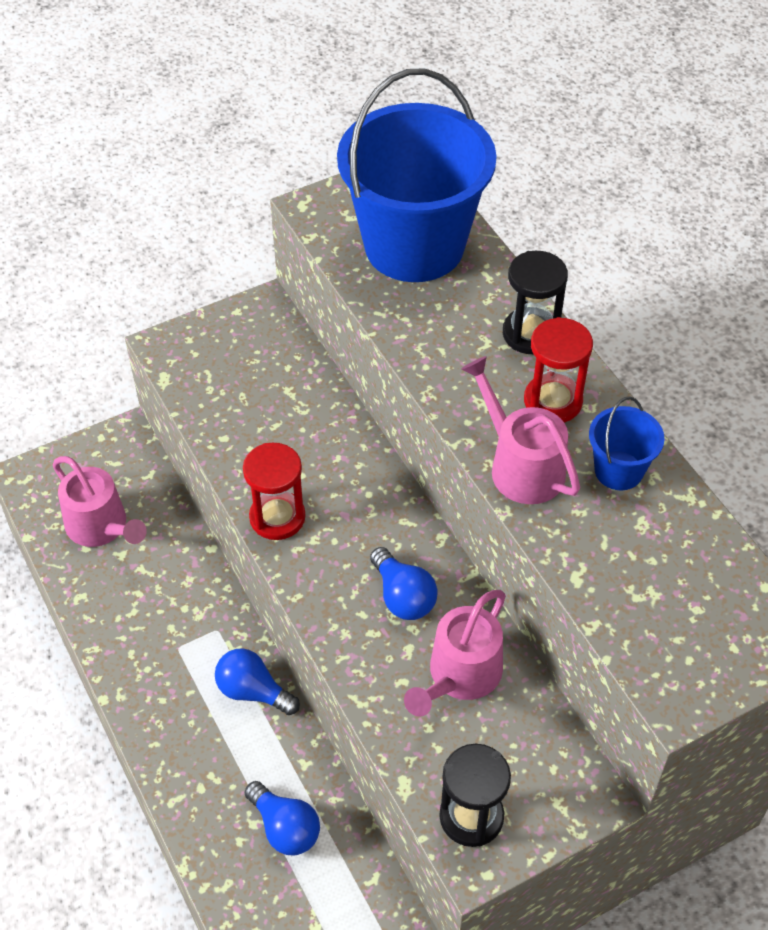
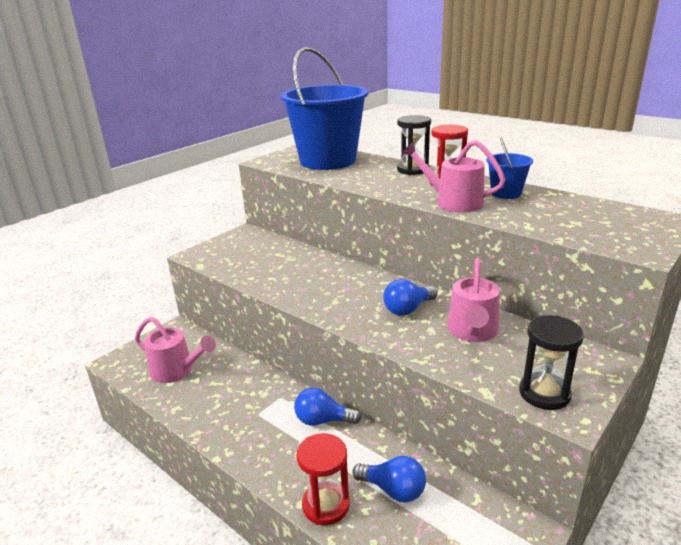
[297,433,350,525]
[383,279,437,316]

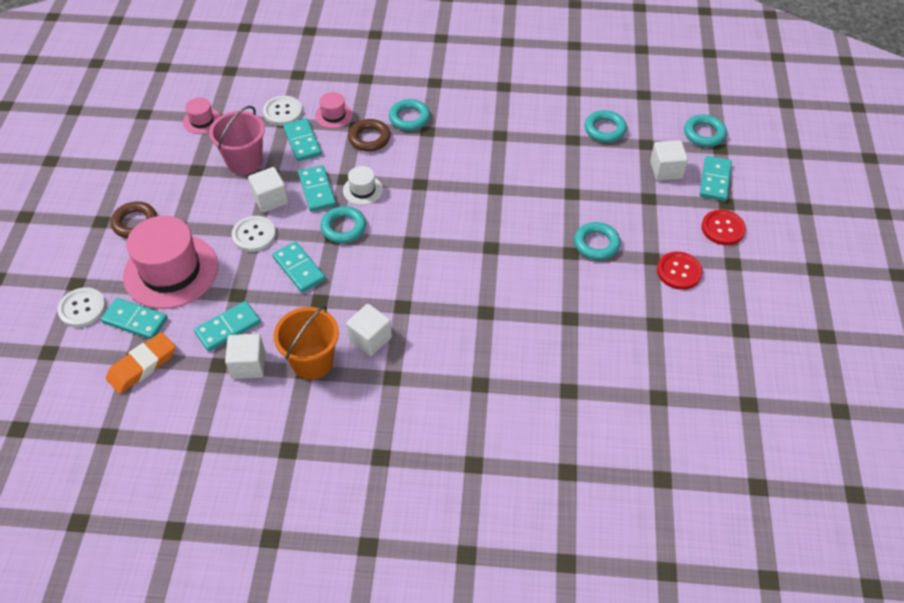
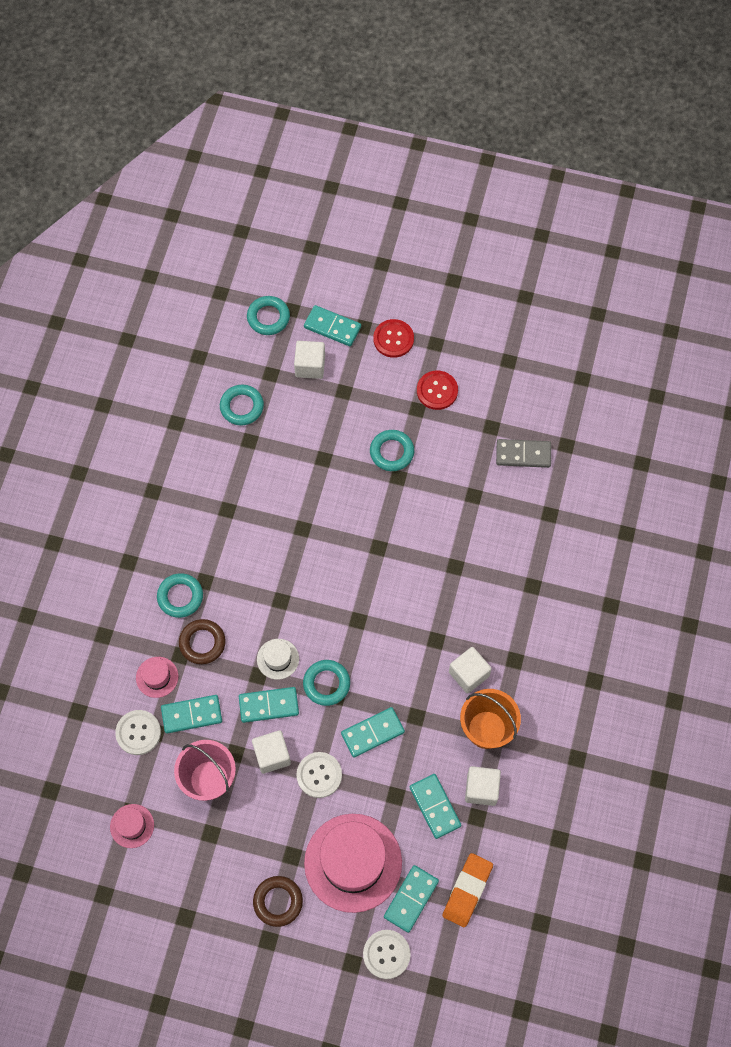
[442,853,493,927]
[496,439,551,468]

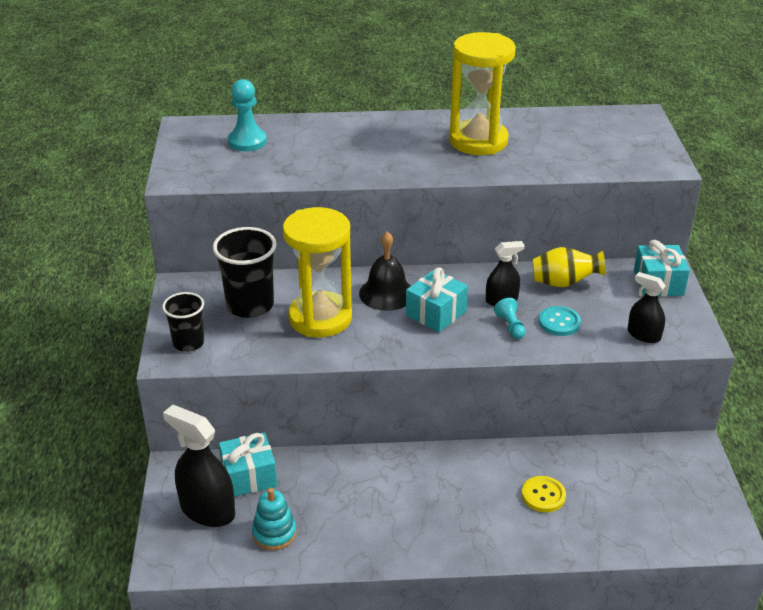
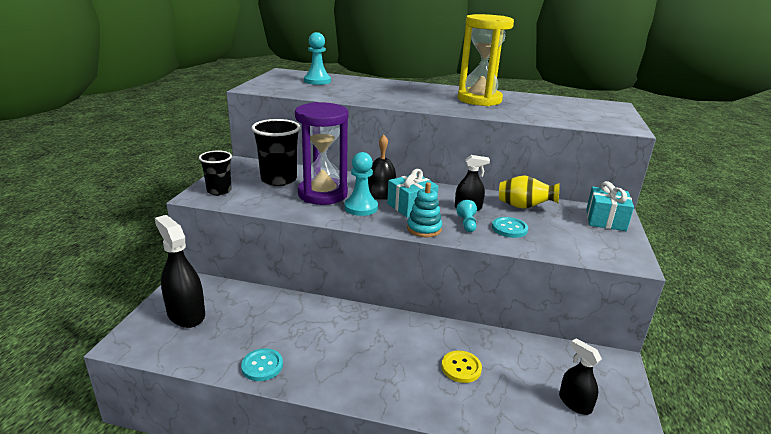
[295,102,348,205]
[559,338,602,415]
[219,432,277,497] (first image)
[407,182,442,237]
[344,152,378,216]
[241,348,283,381]

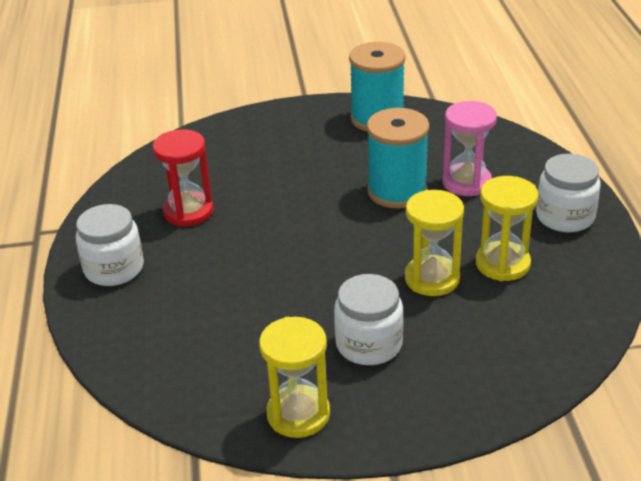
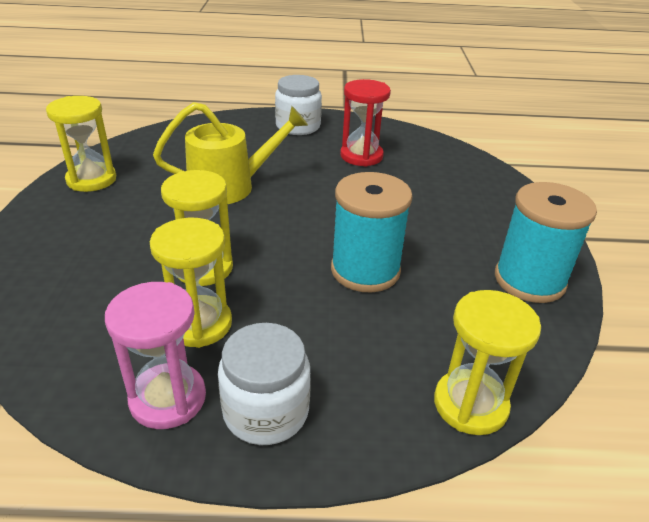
[105,282,206,429]
[334,274,404,365] (first image)
[153,102,308,204]
[434,290,541,435]

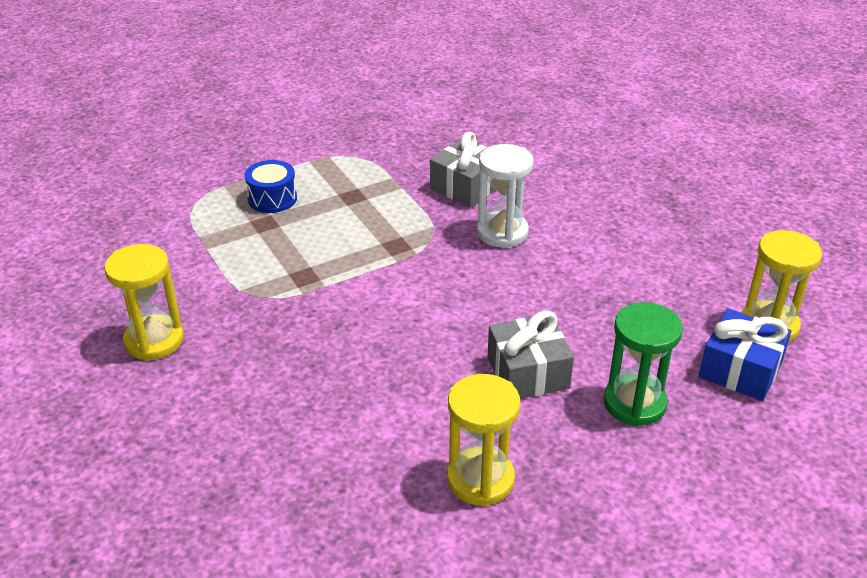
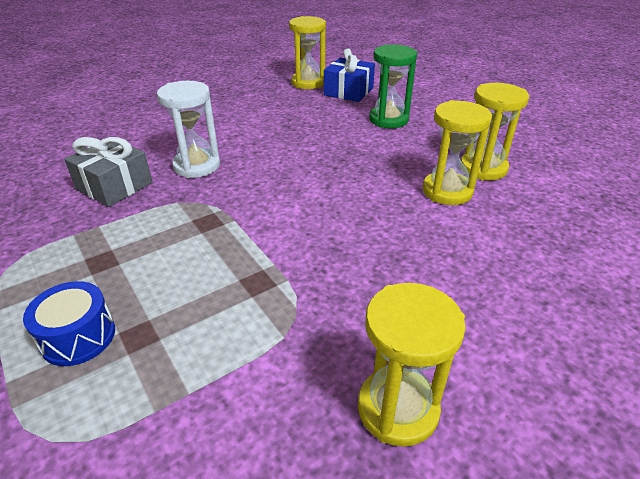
[488,310,574,399] (first image)
[423,100,492,205]

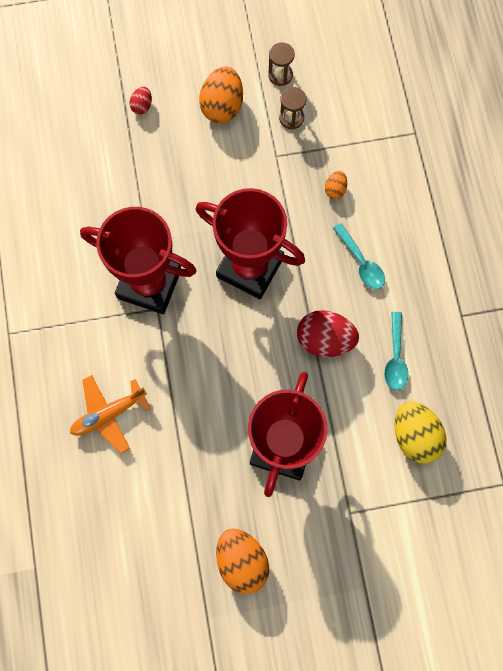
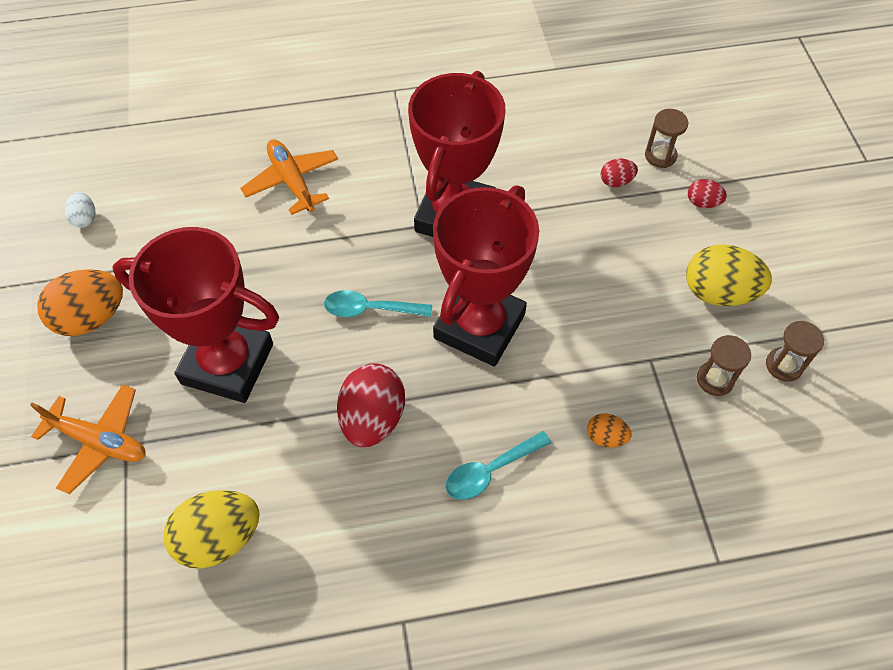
[686,244,772,306]
[324,290,432,317]
[645,109,688,168]
[601,159,638,187]
[65,192,96,228]
[30,385,146,494]

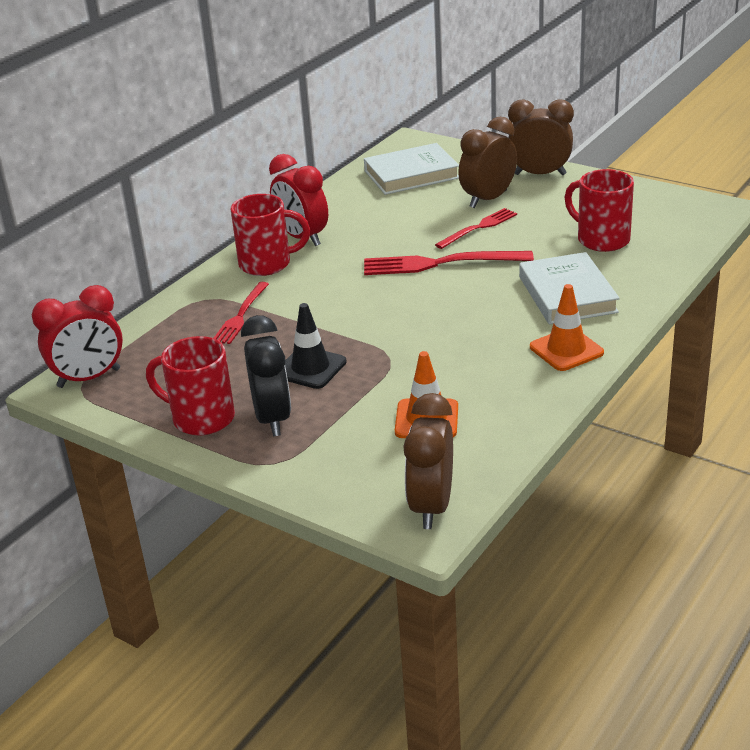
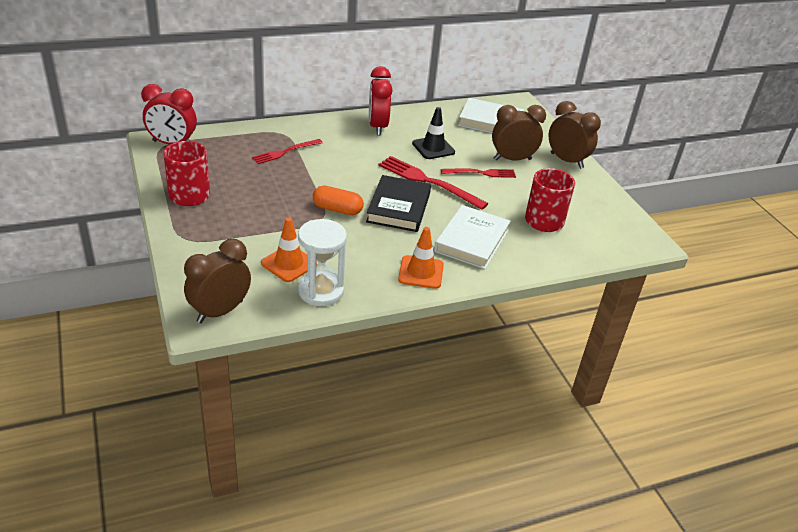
[231,194,310,276] (first image)
[412,107,455,159]
[241,315,291,436] (first image)
[366,175,431,232]
[313,185,364,215]
[298,219,347,306]

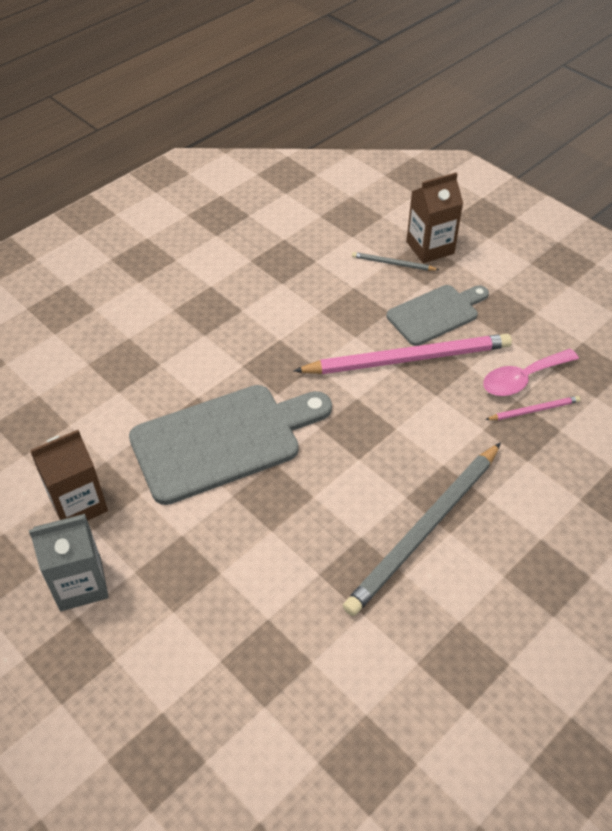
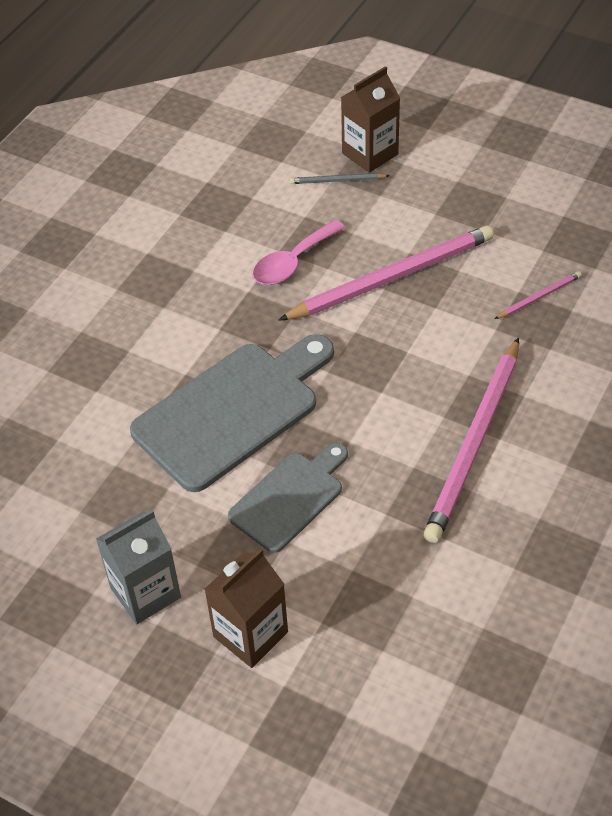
[228,443,348,553]
[253,220,345,285]
[204,548,288,668]
[423,337,519,543]

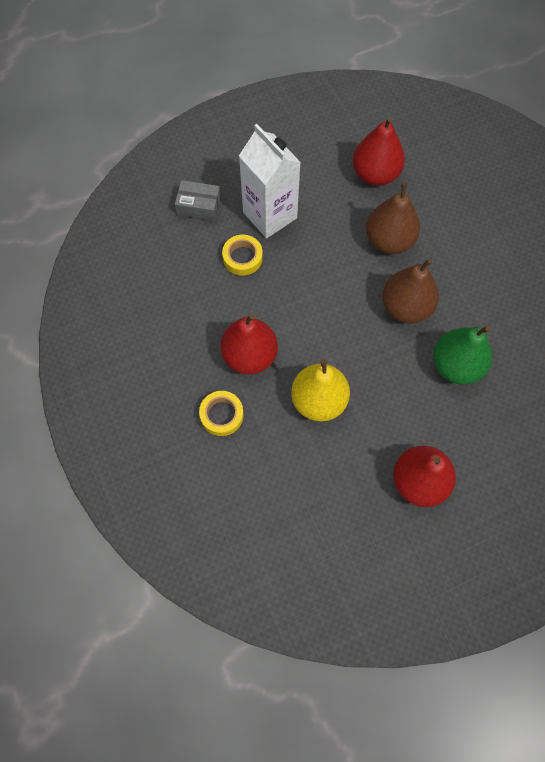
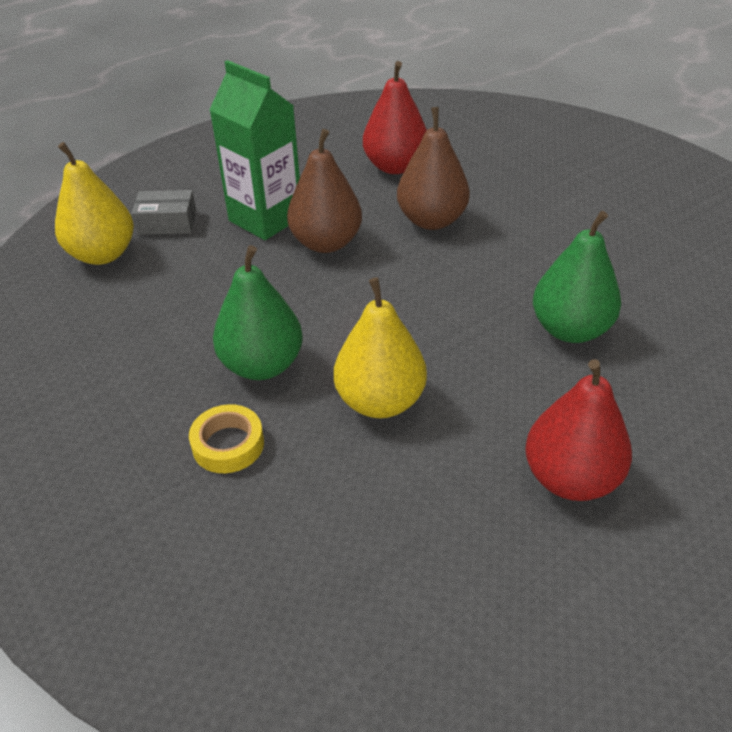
[209,60,300,240]
[222,235,263,276] (first image)
[287,129,362,253]
[213,245,303,380]
[55,142,134,265]

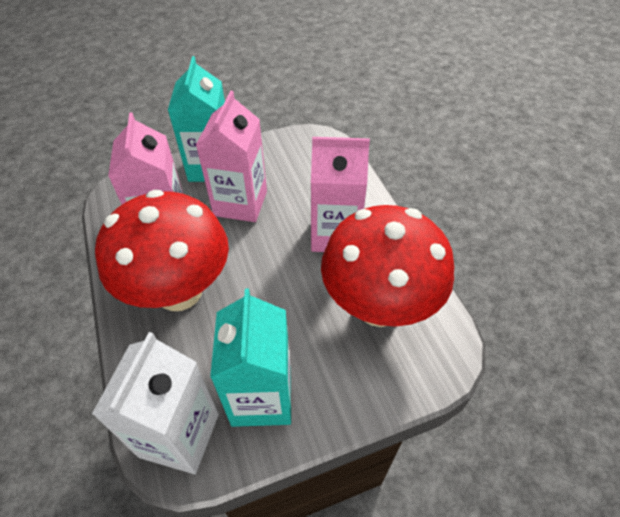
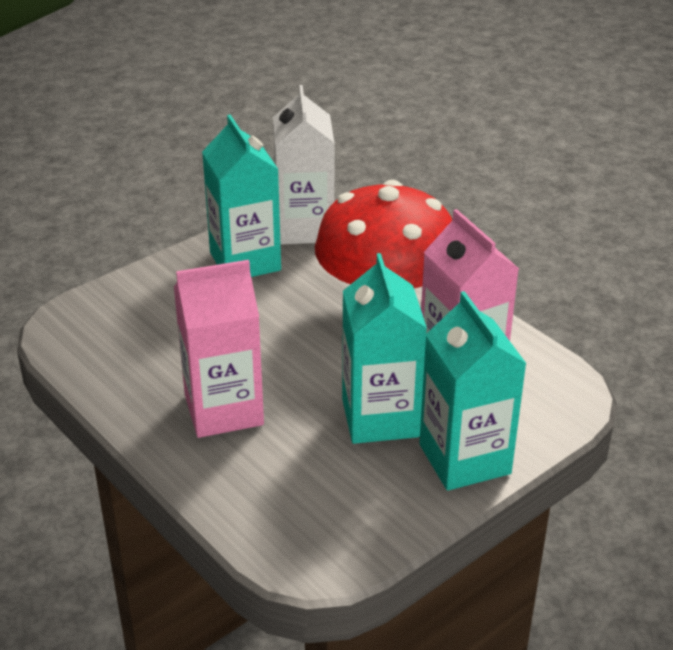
[342,253,427,444]
[321,205,454,327] (first image)

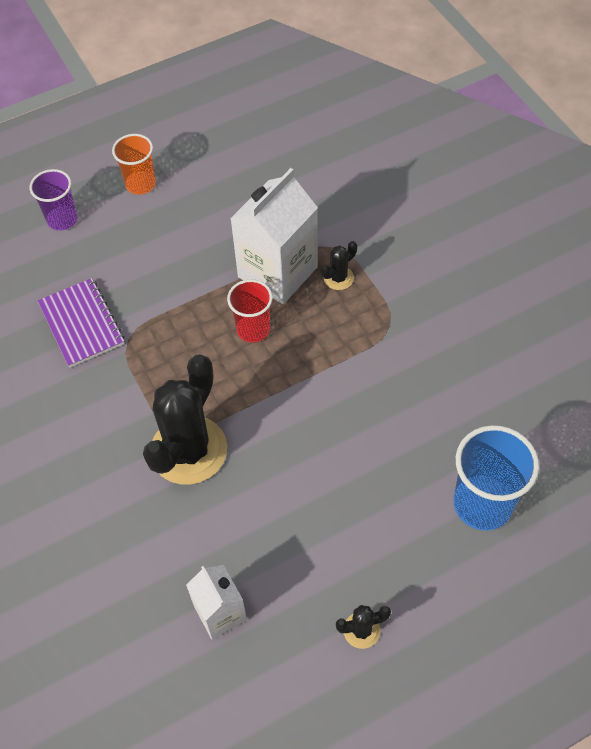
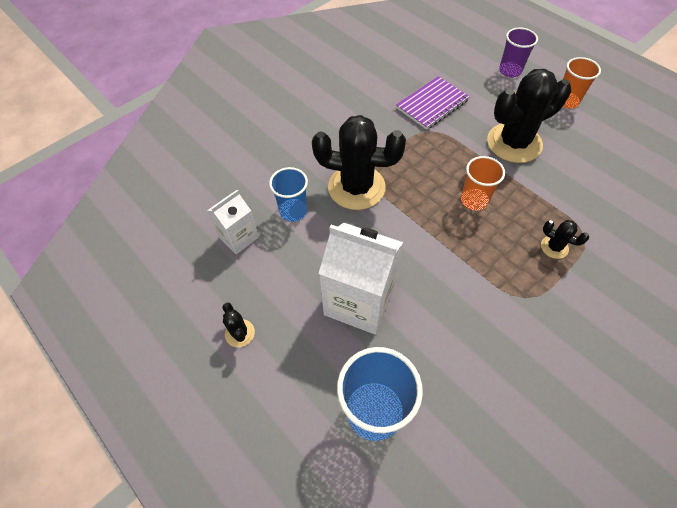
[318,223,403,335]
[461,156,505,211]
[487,69,571,163]
[269,167,308,222]

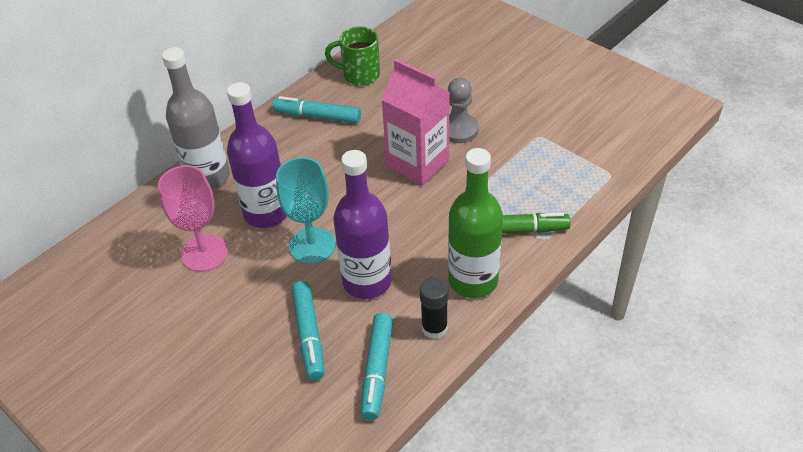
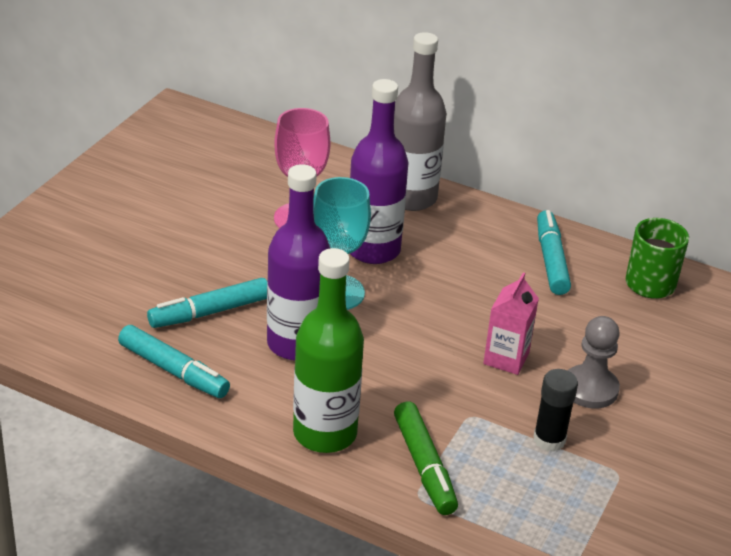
[483,272,539,375]
[533,369,578,452]
[118,325,230,398]

